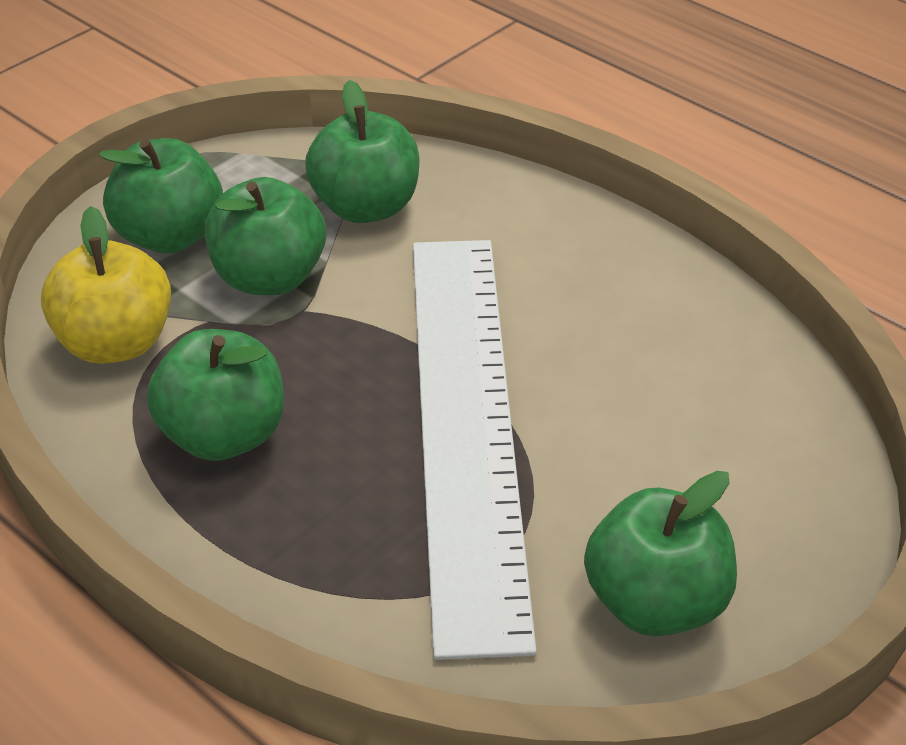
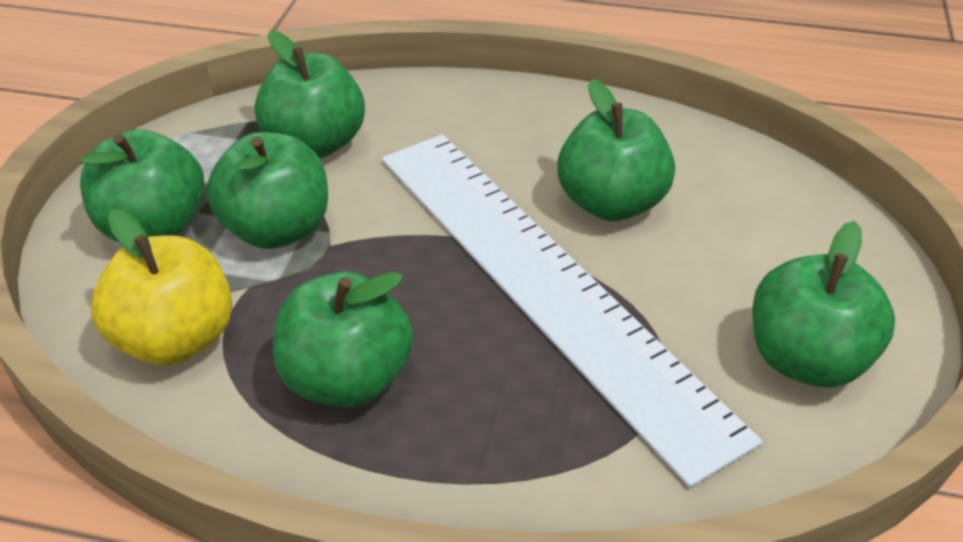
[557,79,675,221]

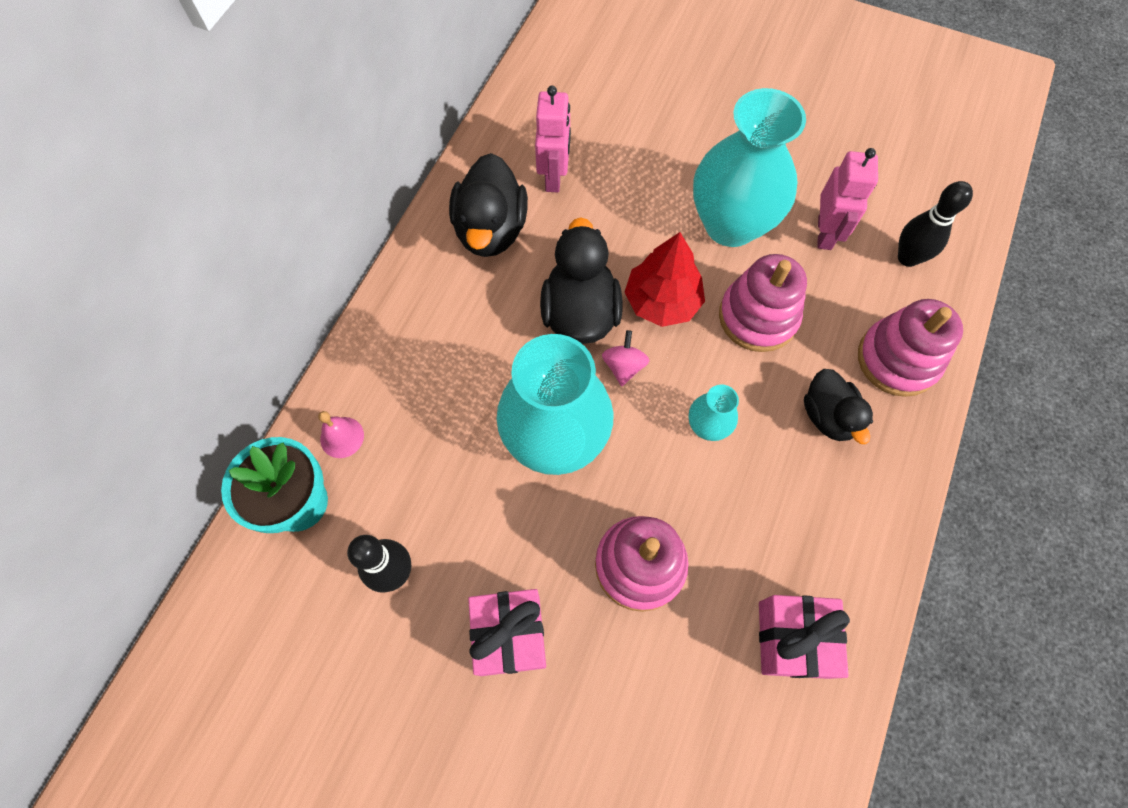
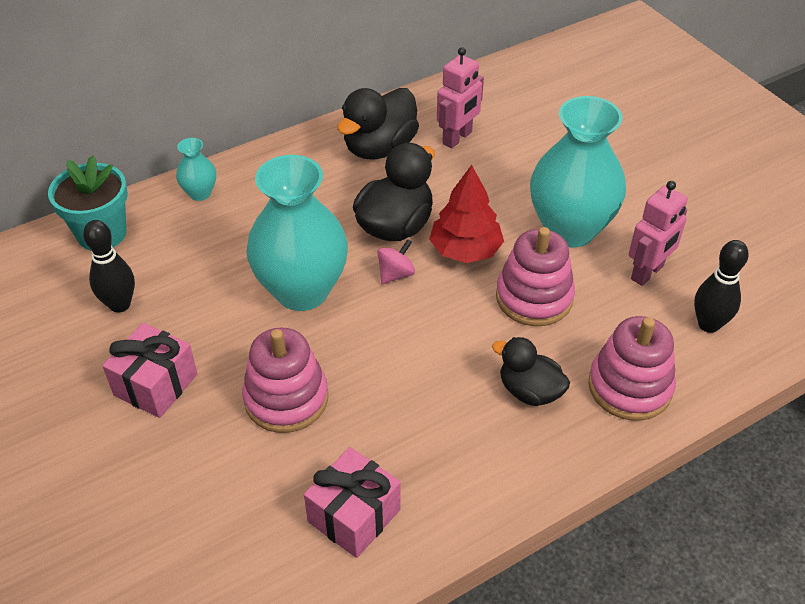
[492,337,570,406]
[176,138,216,201]
[318,411,364,458] (first image)

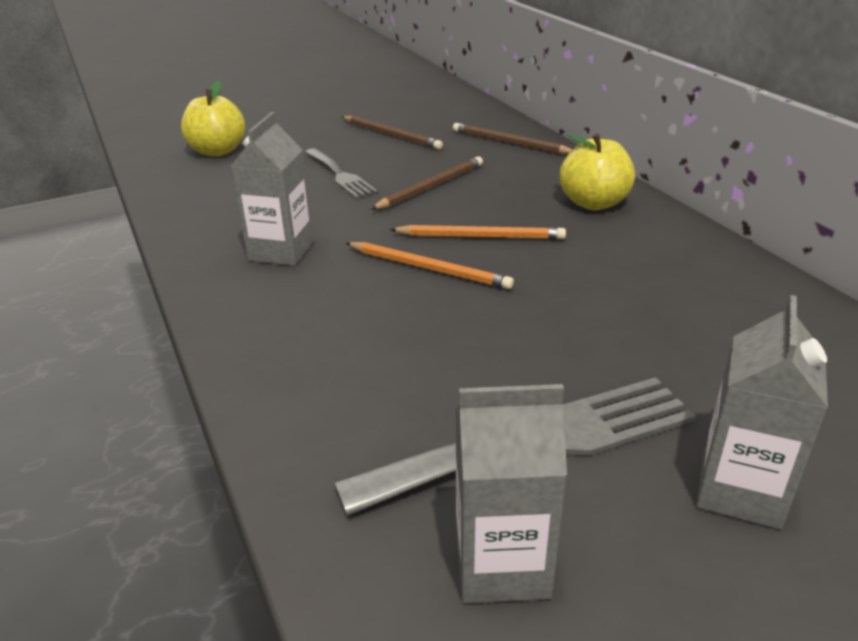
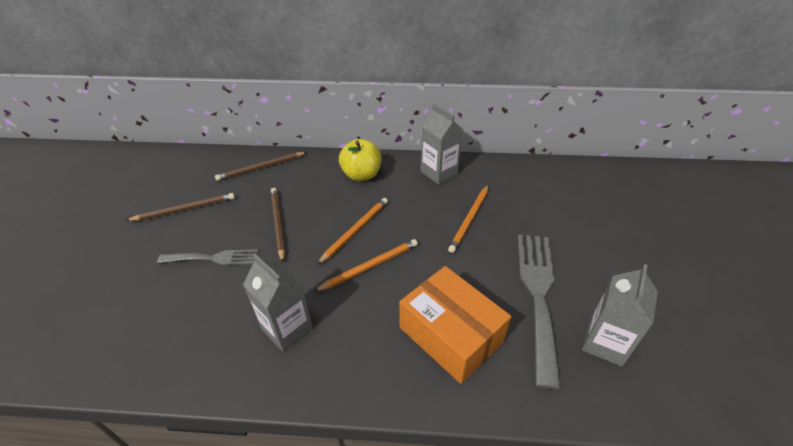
[181,81,245,156] (first image)
[421,104,462,184]
[448,185,489,253]
[399,266,511,384]

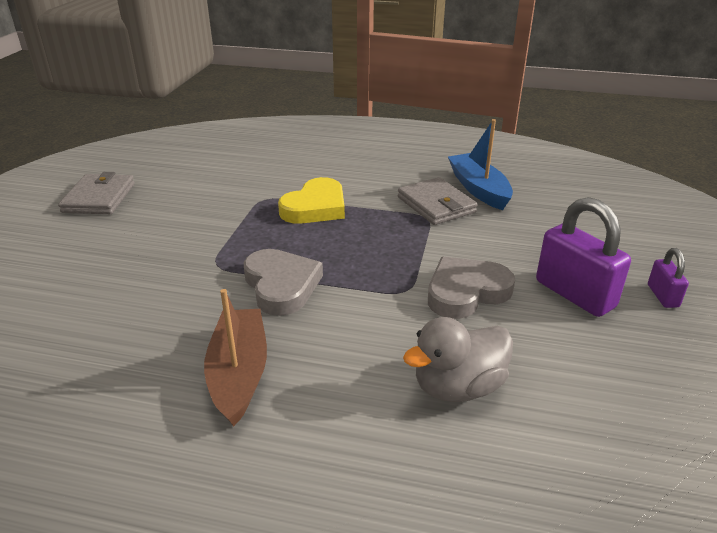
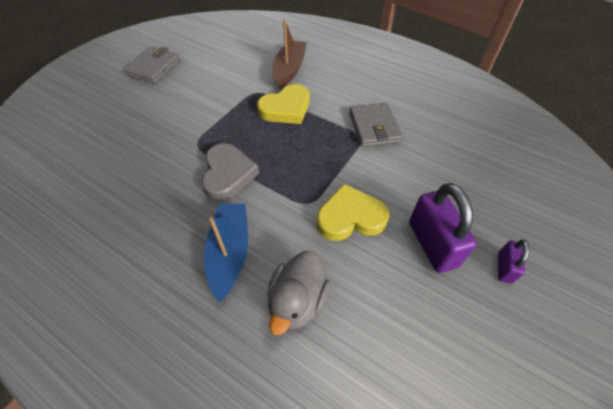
[204,203,248,302]
[317,184,389,241]
[272,20,307,89]
[267,251,330,335]

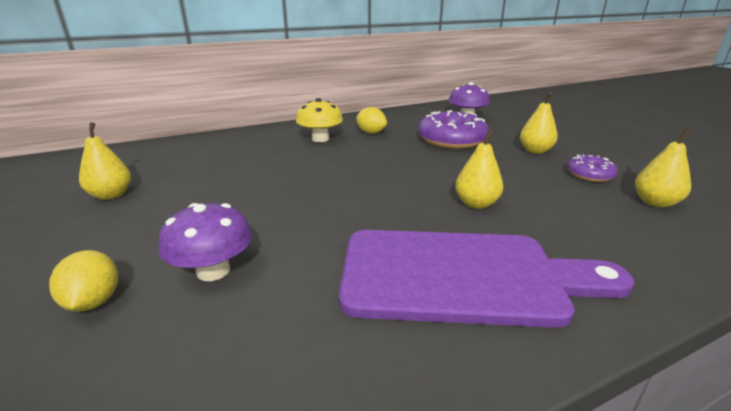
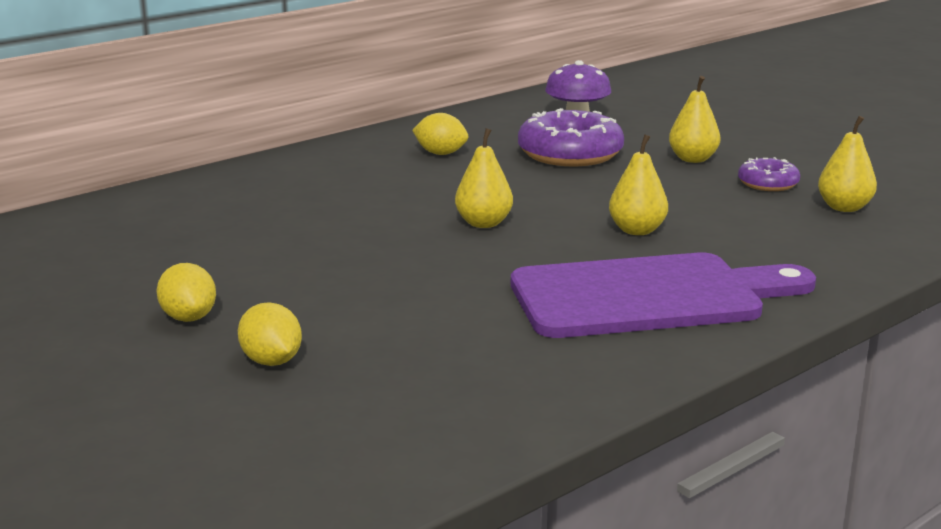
[296,98,343,142] (first image)
[455,128,513,228]
[159,203,252,281] (first image)
[157,263,216,322]

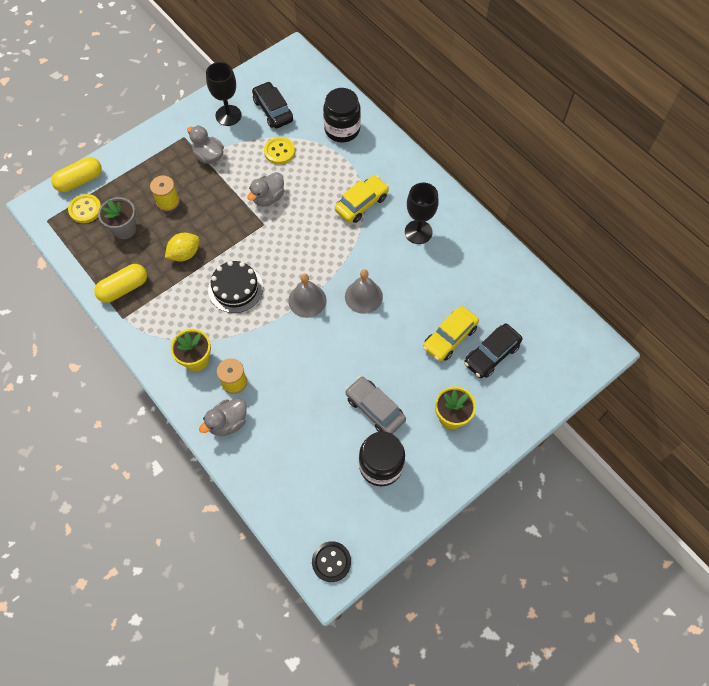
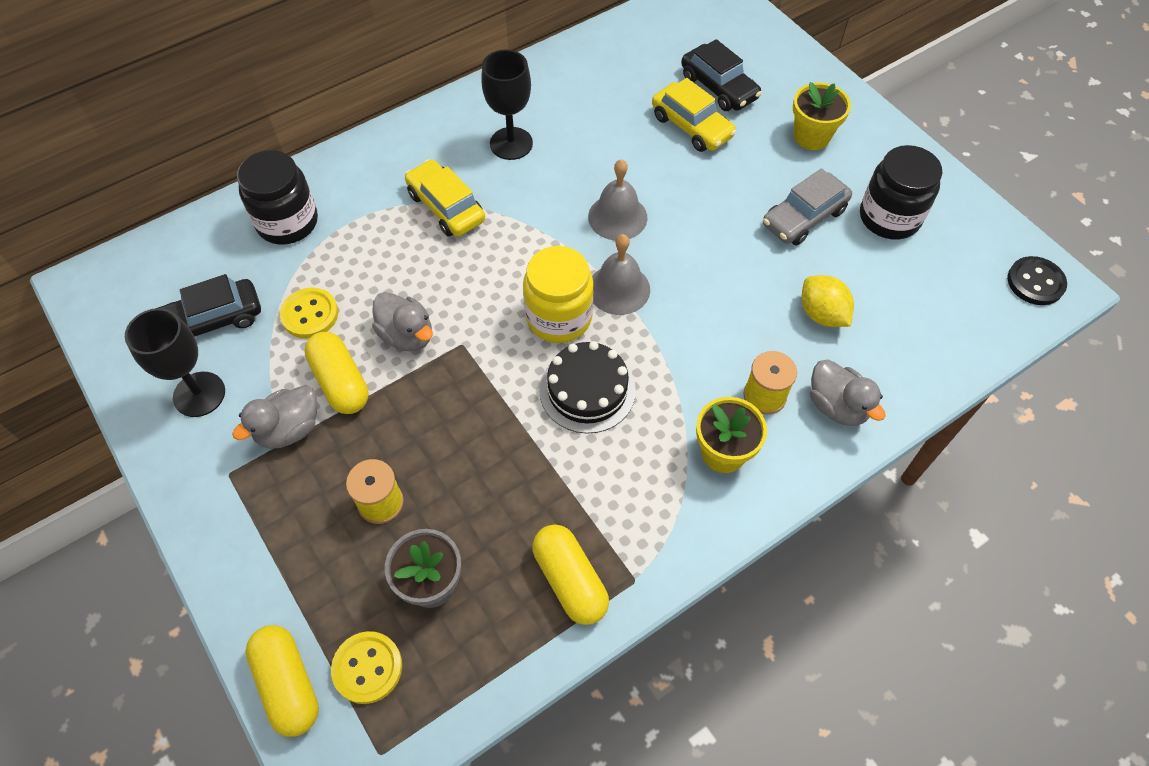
[802,275,854,327]
[523,246,594,343]
[304,332,369,414]

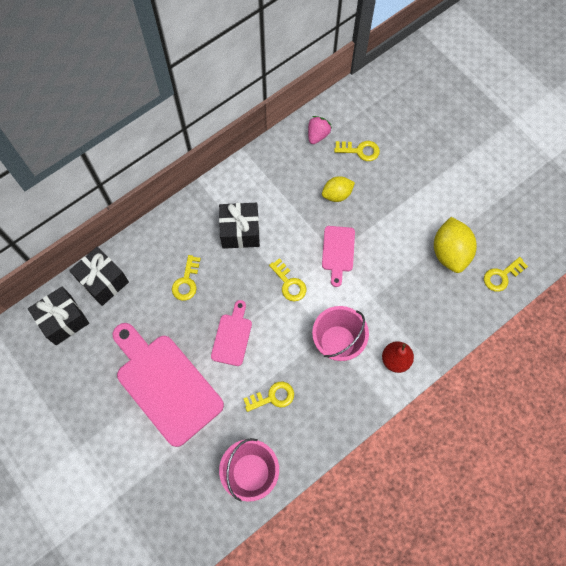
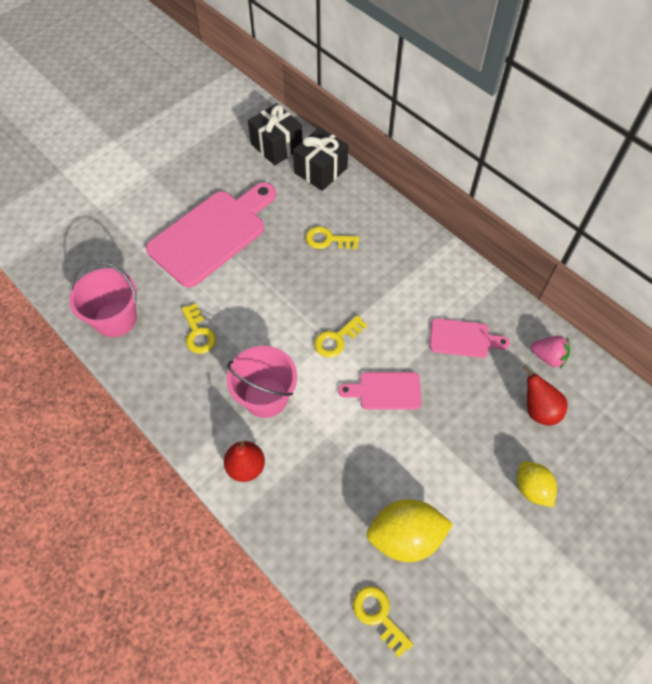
[523,365,568,426]
[517,461,557,507]
[219,203,260,249] (first image)
[430,318,510,358]

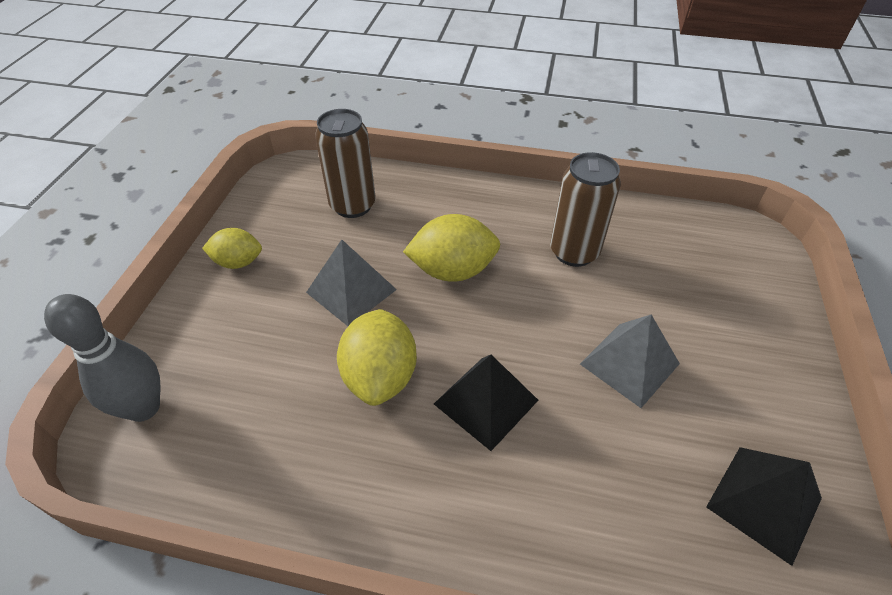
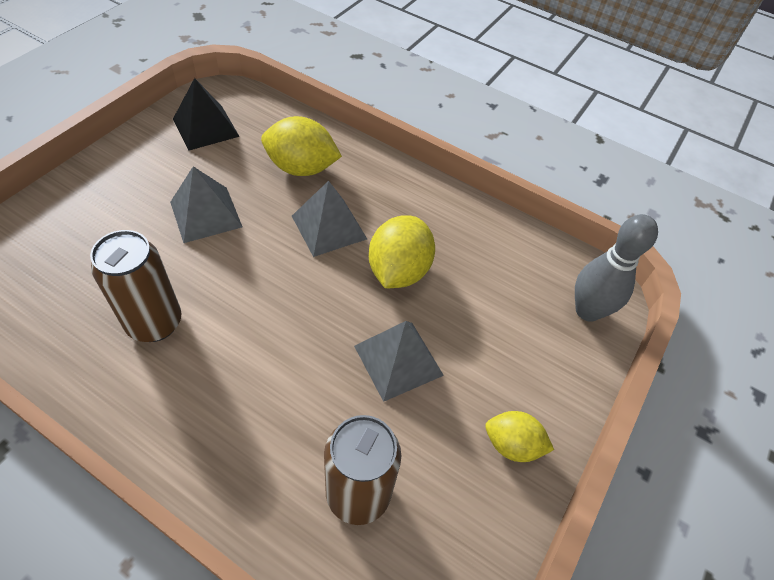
[261,116,342,176]
[292,181,367,257]

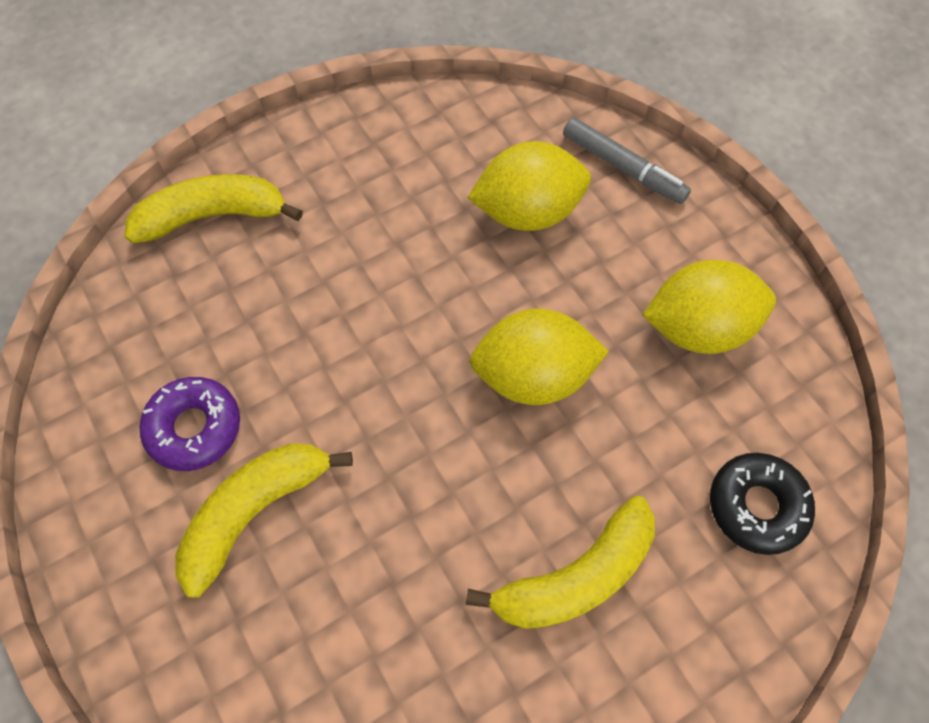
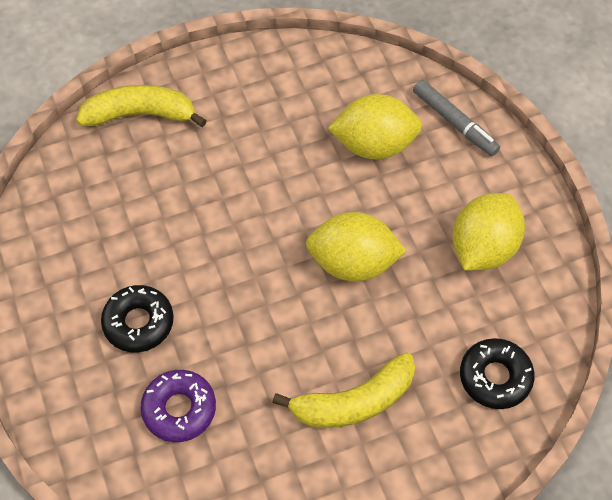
[452,193,525,270]
[140,370,216,442]
[101,285,174,352]

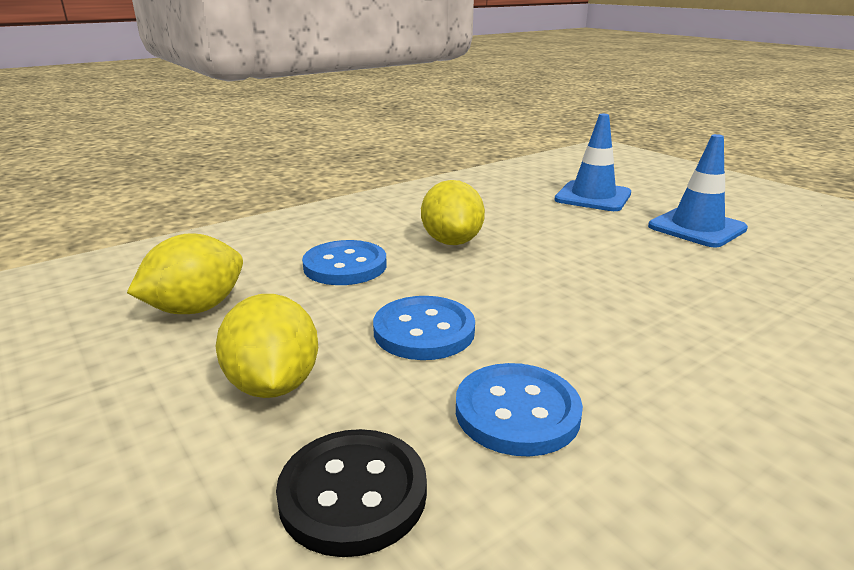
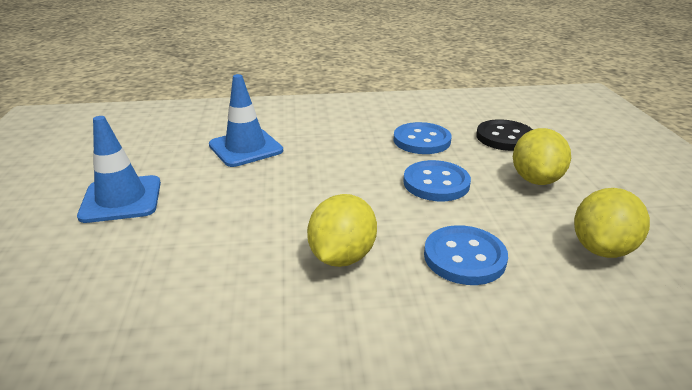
[209,74,283,167]
[574,188,650,258]

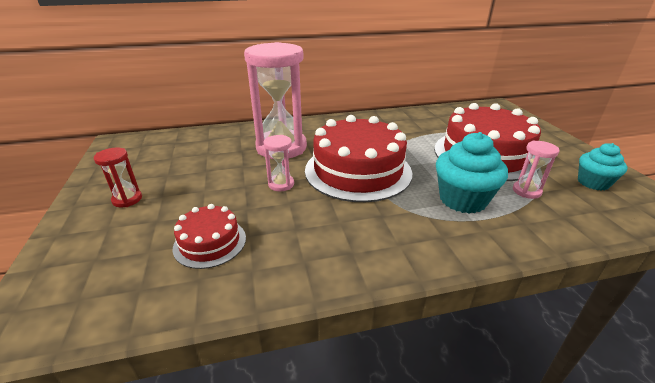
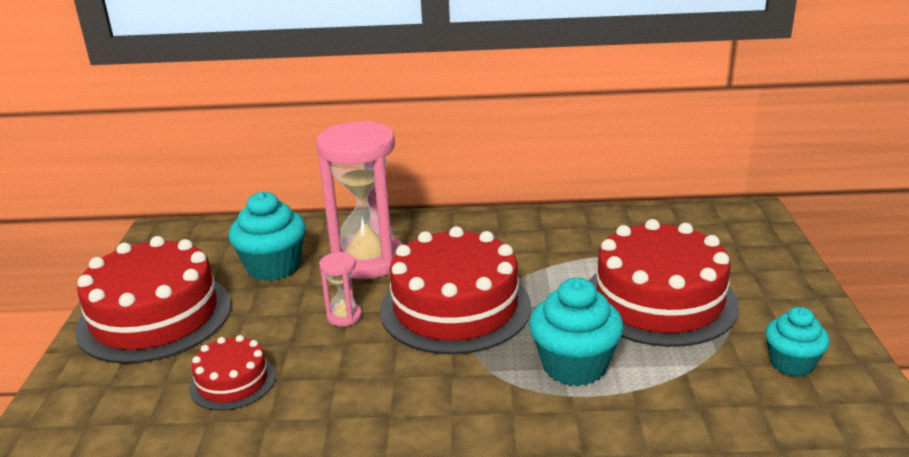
[513,141,559,199] (first image)
[75,236,231,364]
[228,191,306,281]

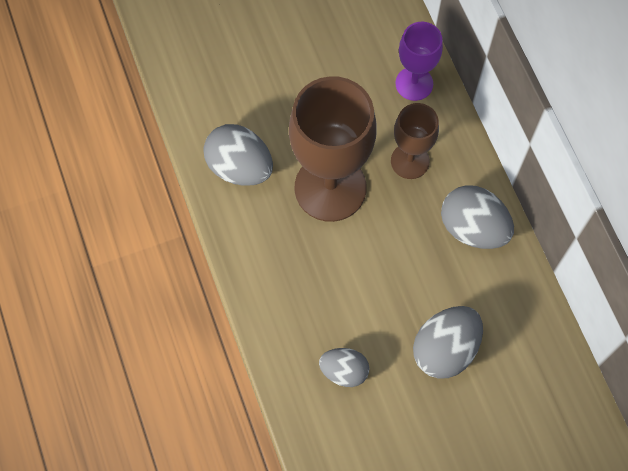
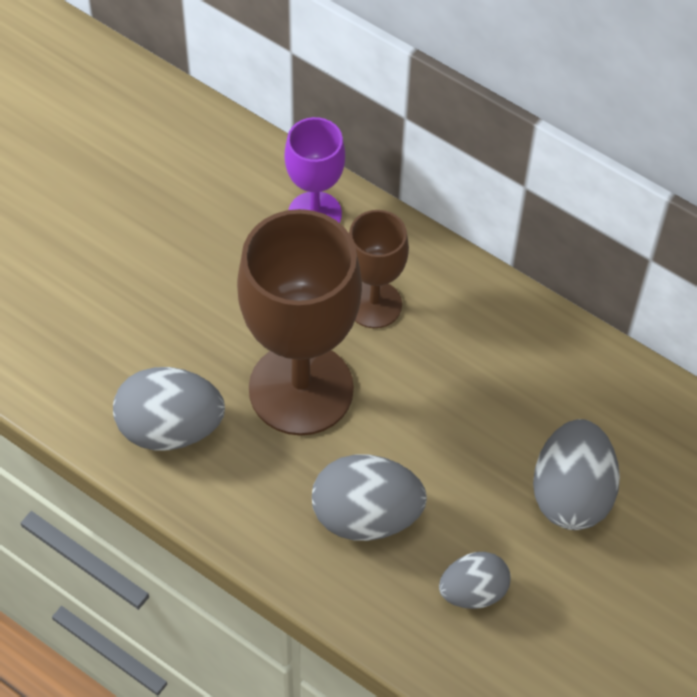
[312,454,427,541]

